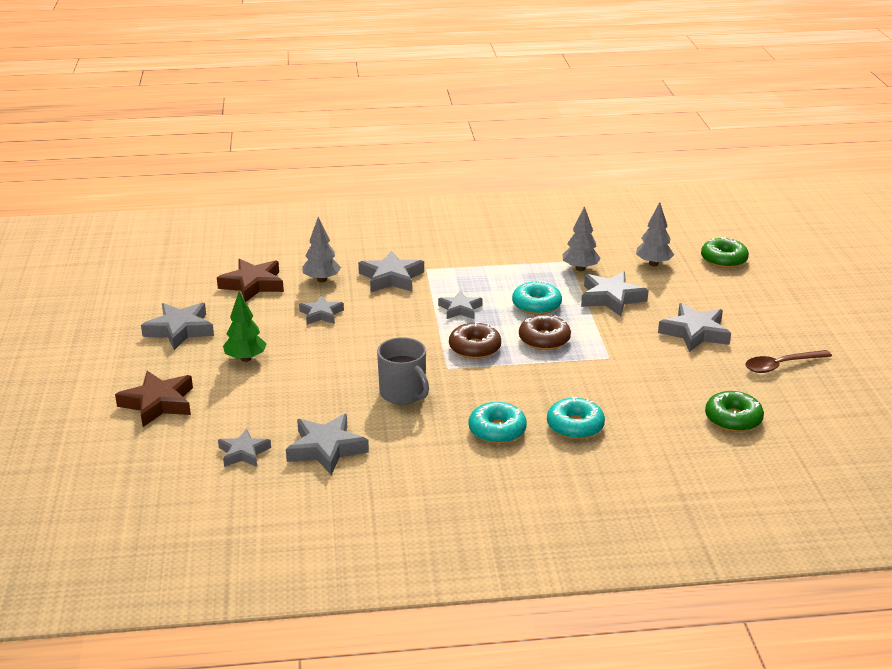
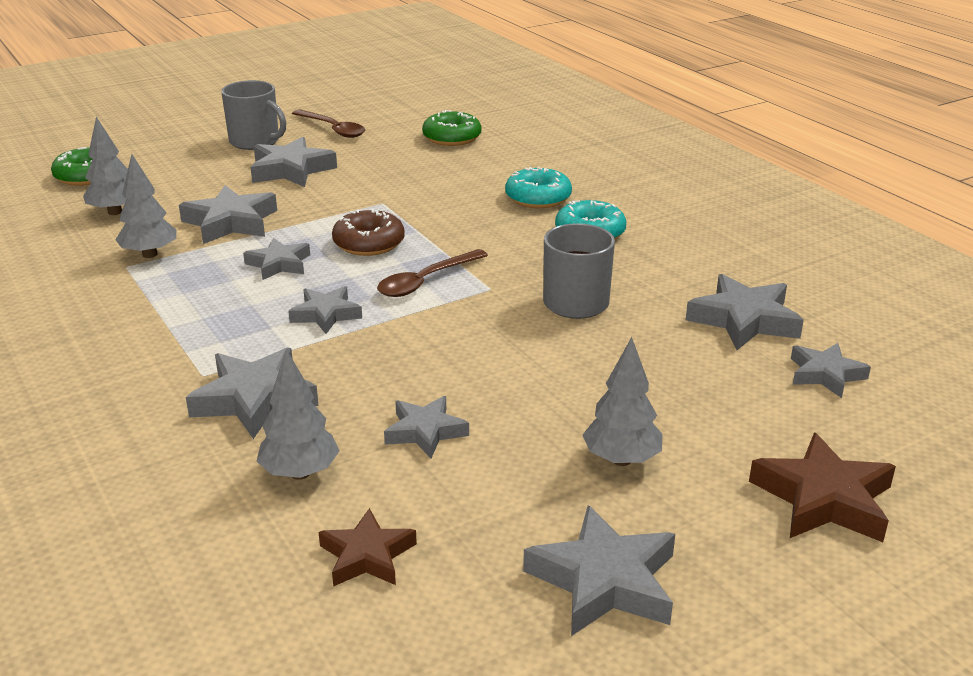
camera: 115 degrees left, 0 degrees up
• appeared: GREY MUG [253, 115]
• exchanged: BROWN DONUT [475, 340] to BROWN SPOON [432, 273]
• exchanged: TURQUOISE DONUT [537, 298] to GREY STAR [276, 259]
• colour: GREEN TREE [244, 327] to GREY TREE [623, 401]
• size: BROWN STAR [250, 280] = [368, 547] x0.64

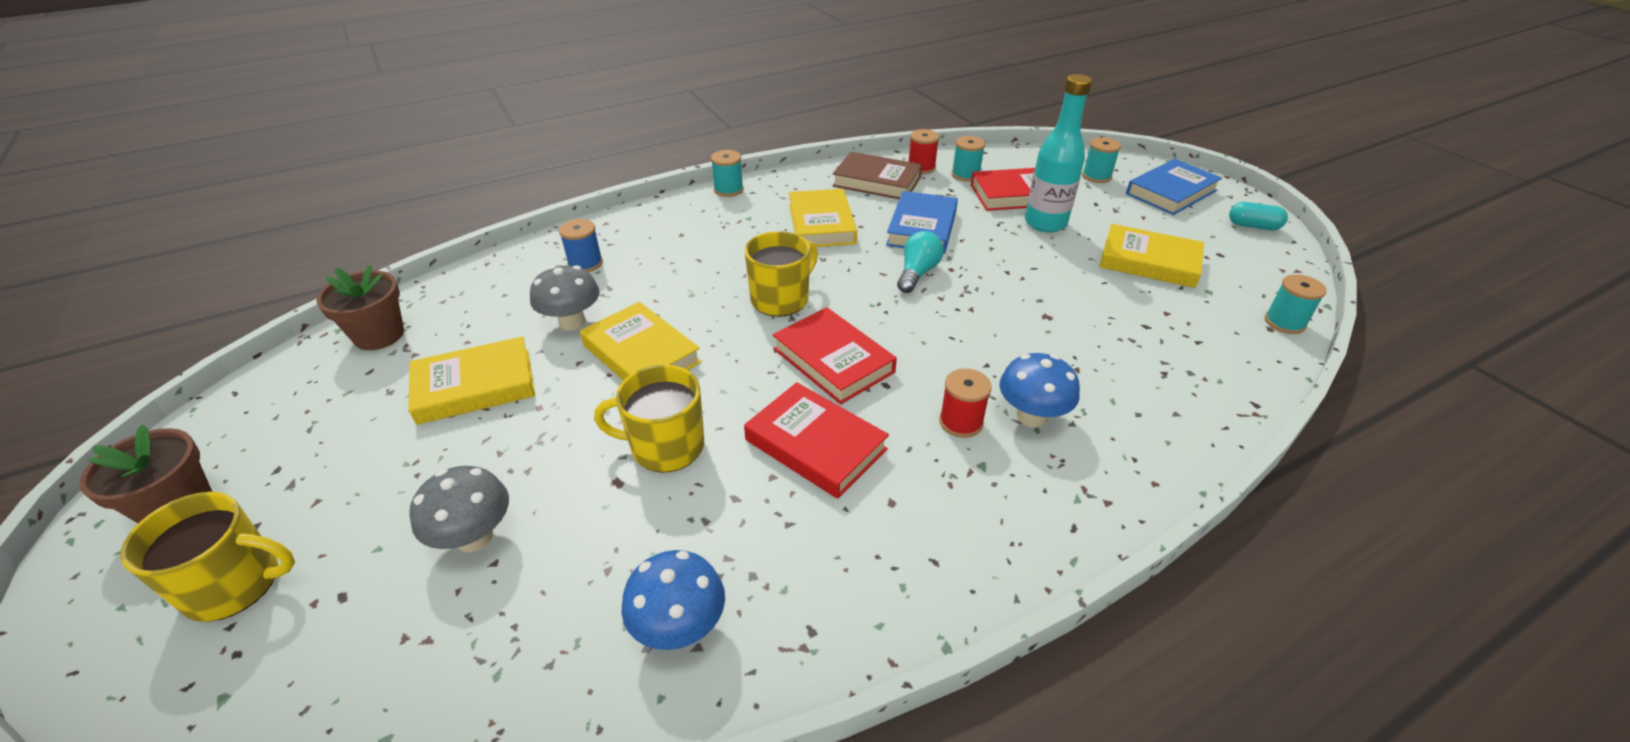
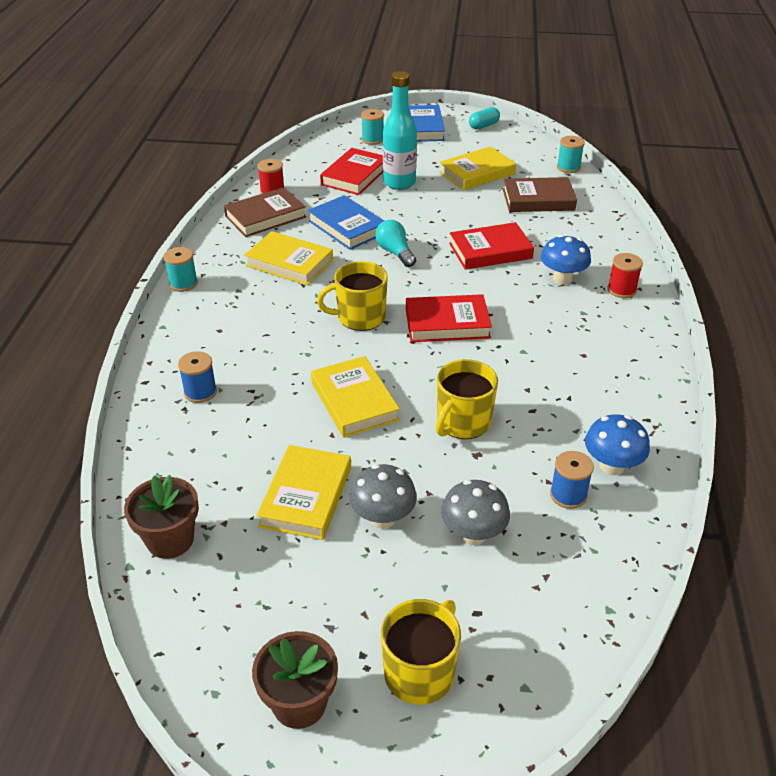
camera: 55 degrees left, 0 degrees up
• missing: TURQUOISE SPOOL [969, 158]
• appeared: BROWN BOOK [540, 194]
• appeared: BLUE SPOOL [572, 480]
• relocated: GREY MUSHROOM [565, 297] to [383, 496]
• relocated: RED BOOK [816, 440] to [491, 246]
• relocated: RED SPOOL [965, 403] to [625, 275]
• spun: YELLOW BOOK [641, 341] = [355, 397] 75 degrees clockwise
• spun: YELLOW MUG [781, 274] = [352, 296] 90 degrees counterclockwise

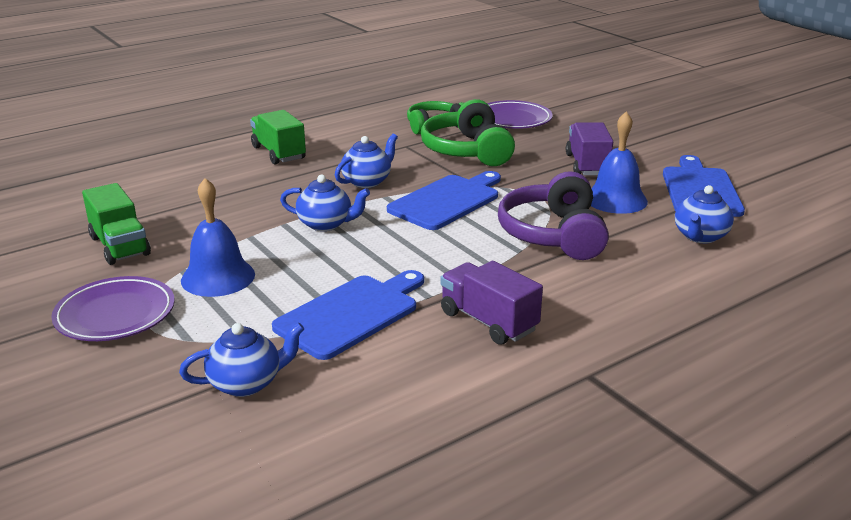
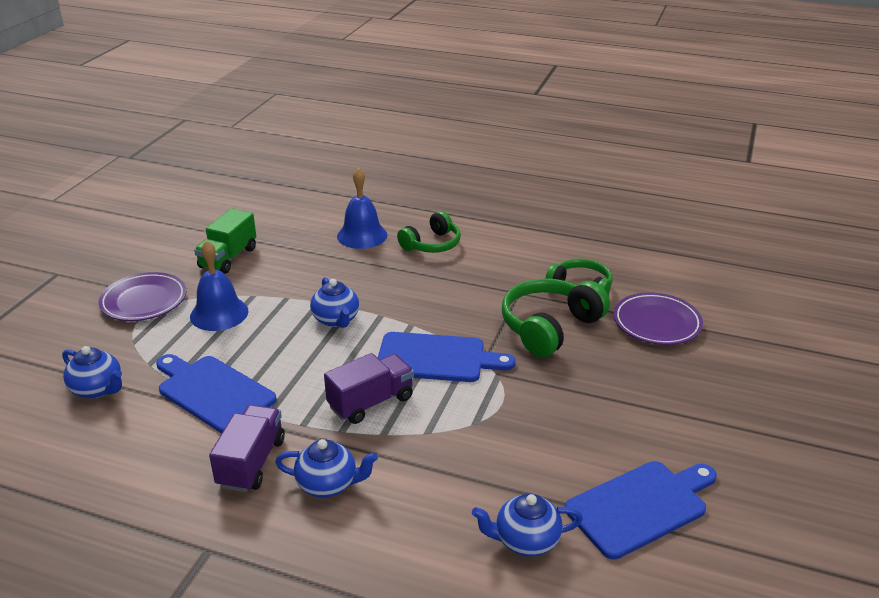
camera: 55 degrees right, 5 degrees up
• missing: PURPLE HEADPHONES [553, 215]
• relocated: BLUE TEAPOT [366, 160] to [326, 468]
• relocated: PURPLE TRUCK [589, 149] to [369, 388]
• relocated: BLUE BELL [619, 163] to [362, 208]
• exchanged: GREEN TRUCK [278, 137] to GREEN HEADPHONES [429, 232]
• spun: BLUE CUTTING BOARD [348, 315] = [216, 393] 150 degrees counterclockwise

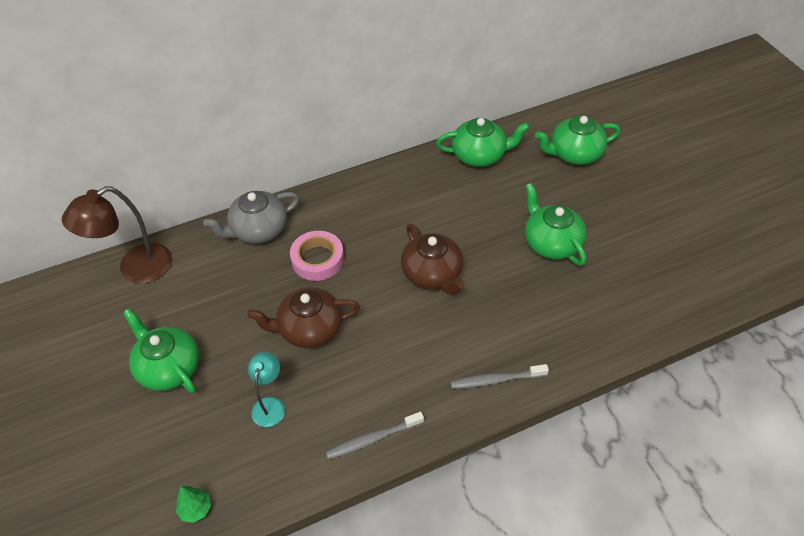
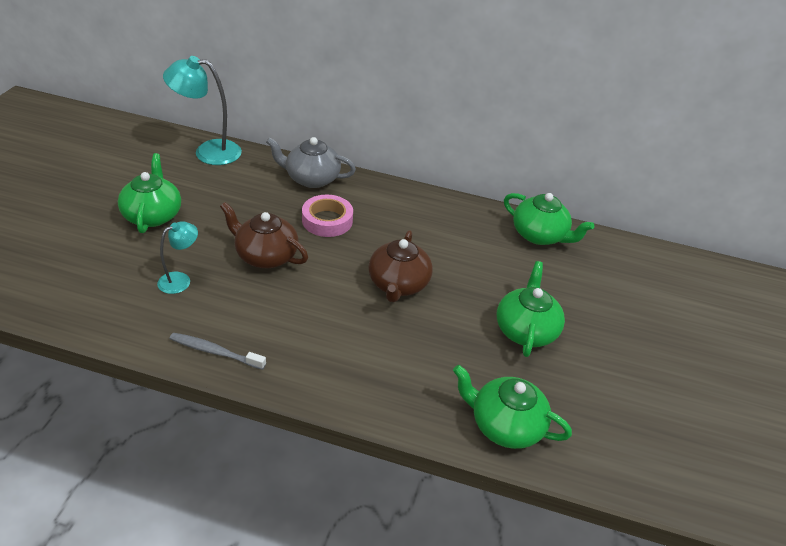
camera: 35 degrees right, 10 degrees down
• missing: GREEN TREE [193, 504]
• missing: GREY TOOTHBRUSH [500, 376]
• relocated: GREEN TEAPOT [577, 140] to [512, 407]
• colour: BROWN LAMP [117, 234] to TURQUOISE LAMP [202, 110]

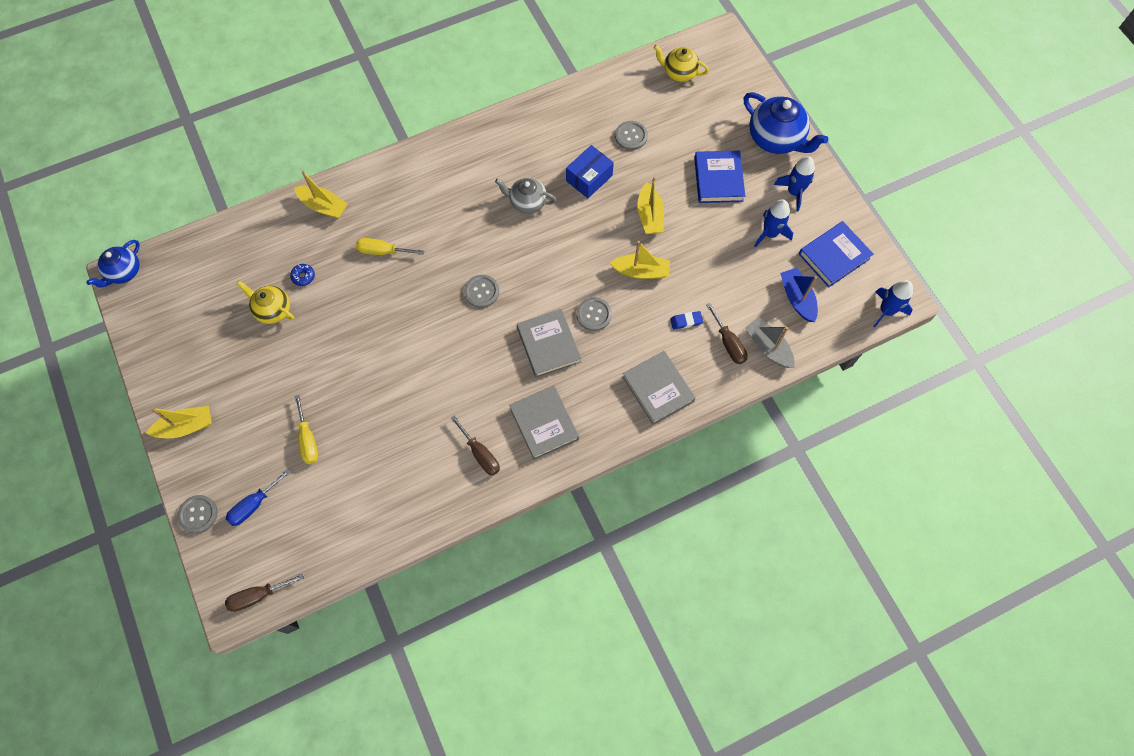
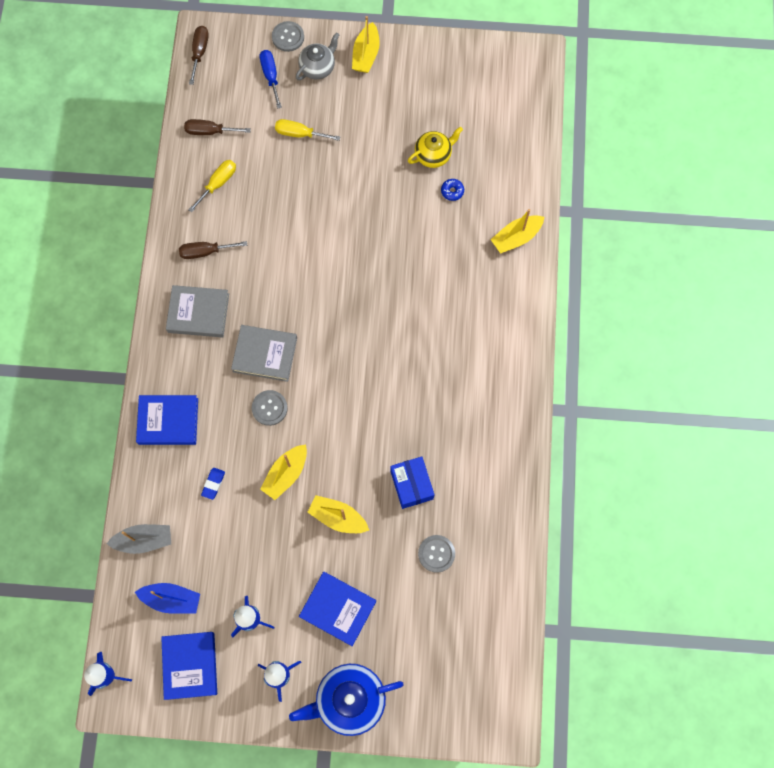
camera: 120 degrees right, 5 degrees up
• missing: BLUE TEAPOT [113, 264]
• missing: GREY BUTTON [481, 291]
• missing: YELLOW TEAPOT [681, 63]
• relocated: YELLOW SCREWDRIVER [390, 246] to [212, 186]
• relocated: GREY TEAPOT [526, 195] to [317, 56]
• relocated: BROWN SCREWDRIVER [727, 333] to [217, 127]
• colour: GREY BOOK [659, 388] to BLUE BOOK [167, 420]

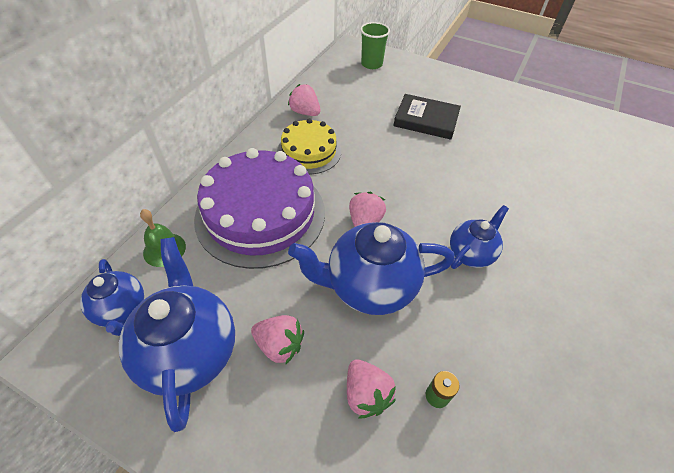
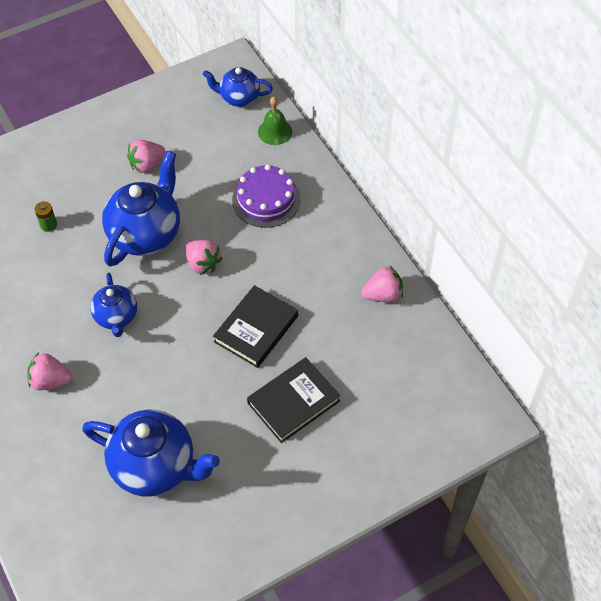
camera: 125 degrees right, 5 degrees up
• missing: YELLOW CAKE [309, 146]
• missing: GREEN CUP [375, 45]
• appeared: BLACK BOOK [255, 326]
• relocated: BLUE TEAPOT [177, 334] to [151, 453]
• relocated: PINK STRAWBERRY [371, 388] to [49, 371]
• size: PURPLE CAKE [259, 208] = [266, 196] x0.57

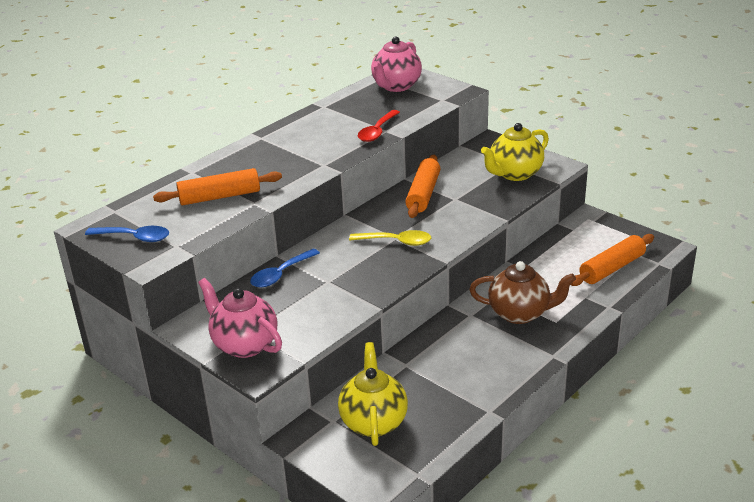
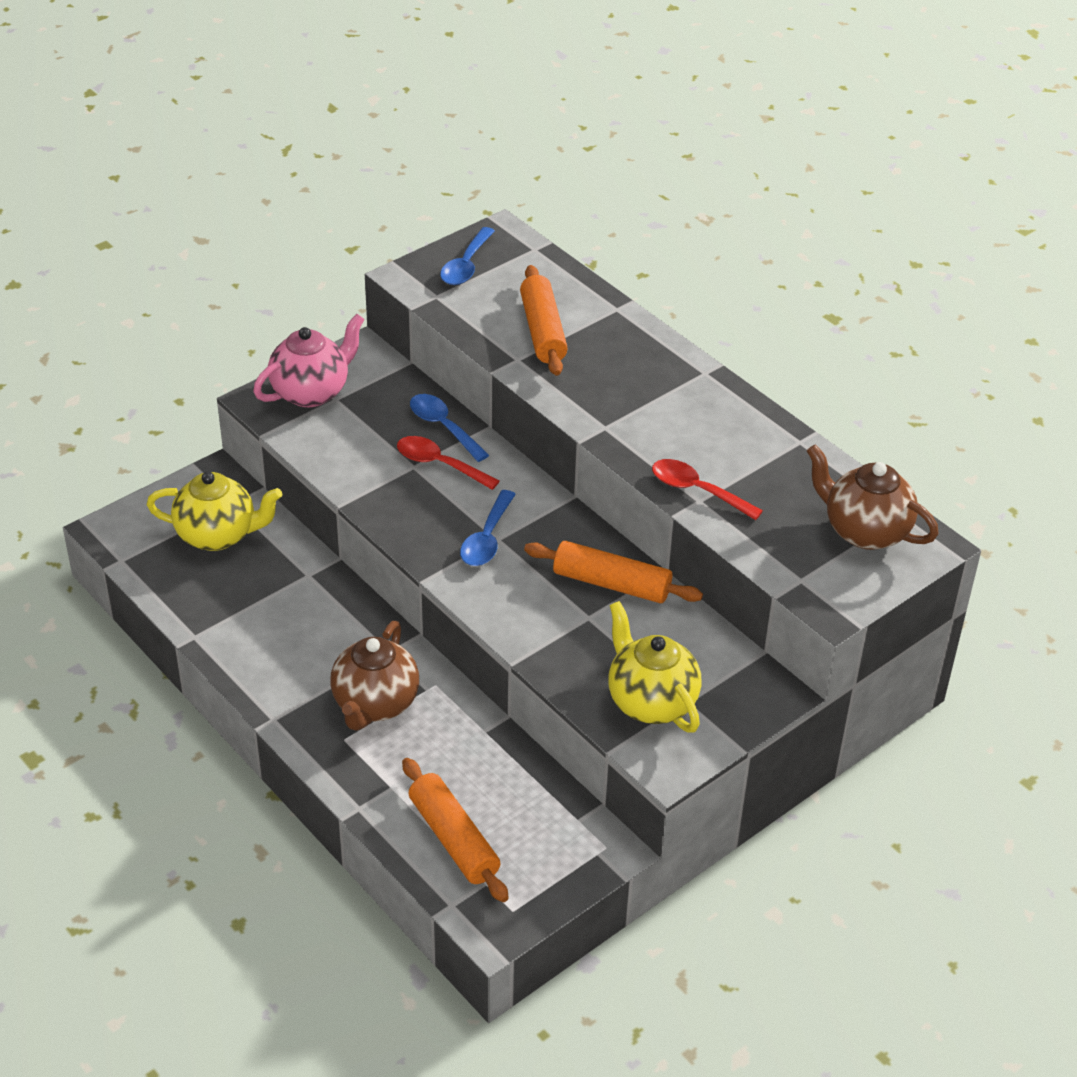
camera: 95 degrees right, 10 degrees up
• appeared: RED SPOON [448, 463]
• colour: YELLOW SPOON [390, 238] to BLUE SPOON [488, 528]
• colour: PINK TEAPOT [396, 64] to BROWN TEAPOT [873, 497]

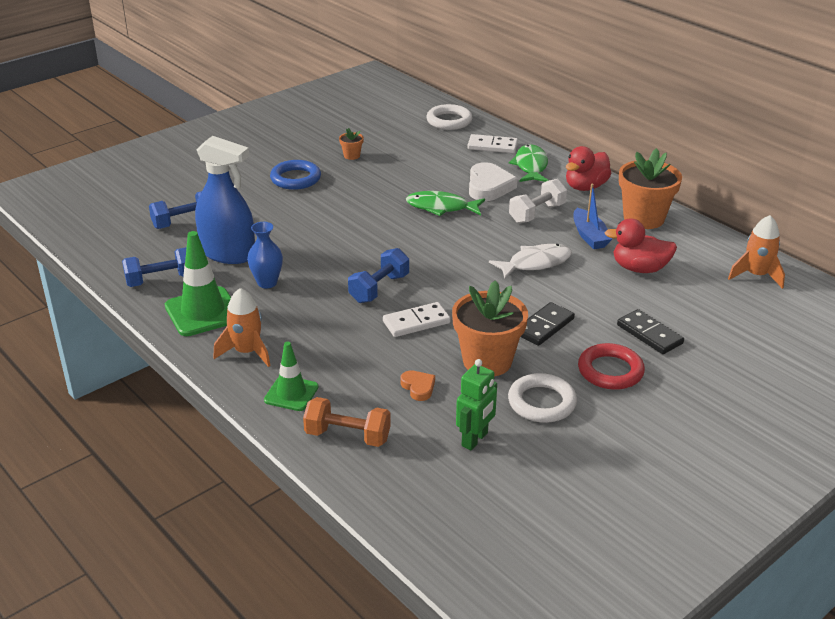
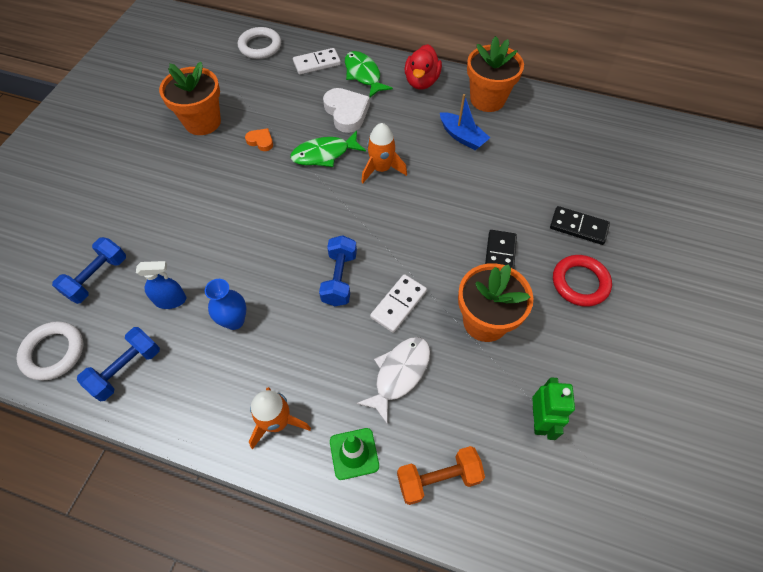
camera: 30 degrees left, 25 degrees up
• missing: GREEN TRAFFIC CONE [198, 283]
• missing: BLUE RING [295, 175]
• missing: WHITE DUMBBELL [538, 201]
• missing: RED DUCK [641, 245]
• relocated: ORANGE HEART [417, 385] to [259, 139]
• relocated: WHITE FISH [530, 261] to [393, 381]
• relocated: WHITE RING [542, 398] to [50, 351]
• relocated: ORANGE ROCKET [756, 252] to [384, 153]
• size: BLUE SPRAY BOTTLE [225, 200] = [161, 285] x0.52
• size: ORANGE FLOWER POT [351, 144] = [190, 98] x2.27

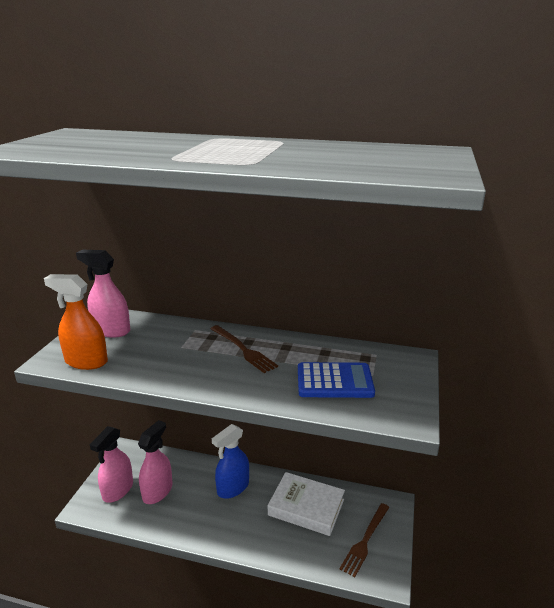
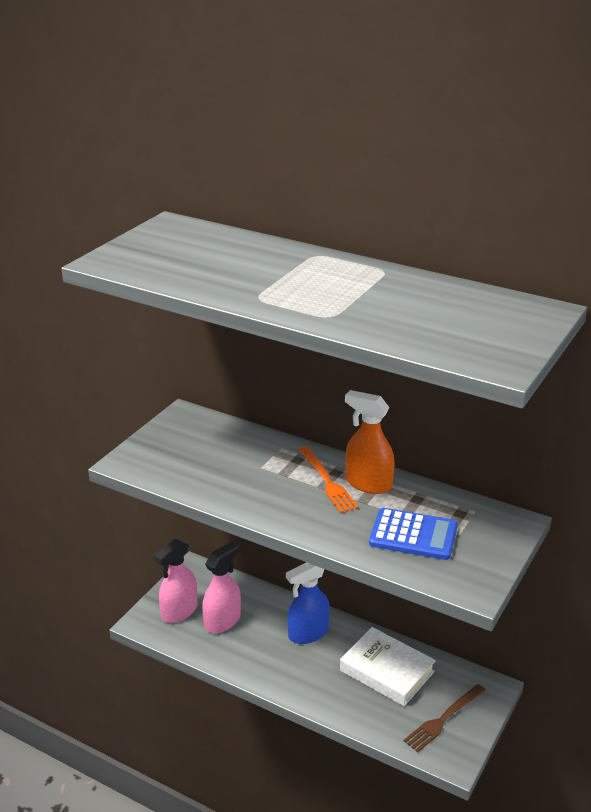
camera: 15 degrees right, 5 degrees up
• missing: PINK SPRAY BOTTLE [103, 294]
• relocated: ORANGE SPRAY BOTTLE [76, 322] to [370, 442]
• colour: BROWN FORK [244, 349] to ORANGE FORK [328, 479]

